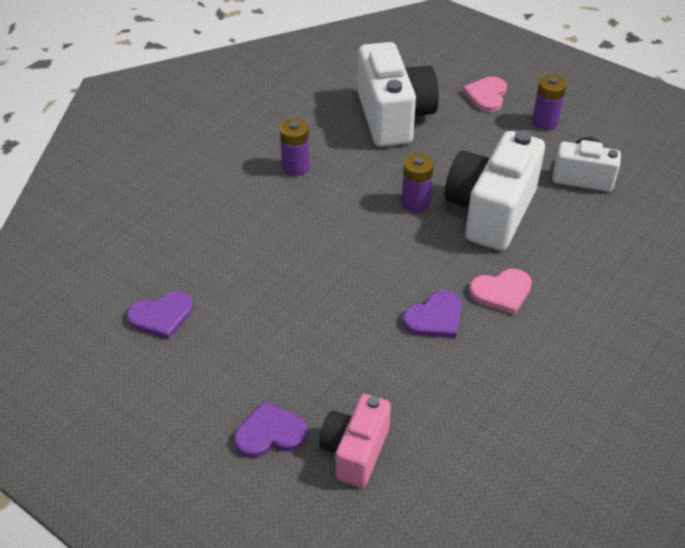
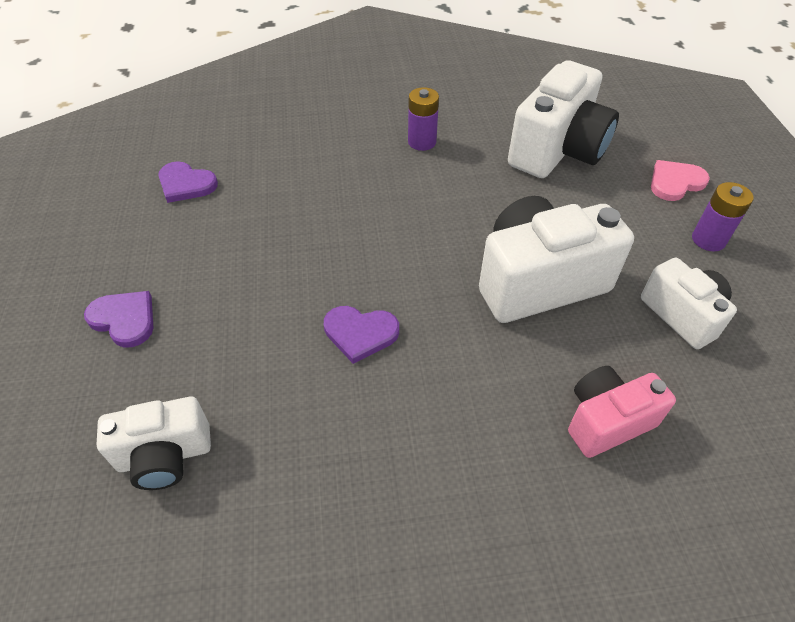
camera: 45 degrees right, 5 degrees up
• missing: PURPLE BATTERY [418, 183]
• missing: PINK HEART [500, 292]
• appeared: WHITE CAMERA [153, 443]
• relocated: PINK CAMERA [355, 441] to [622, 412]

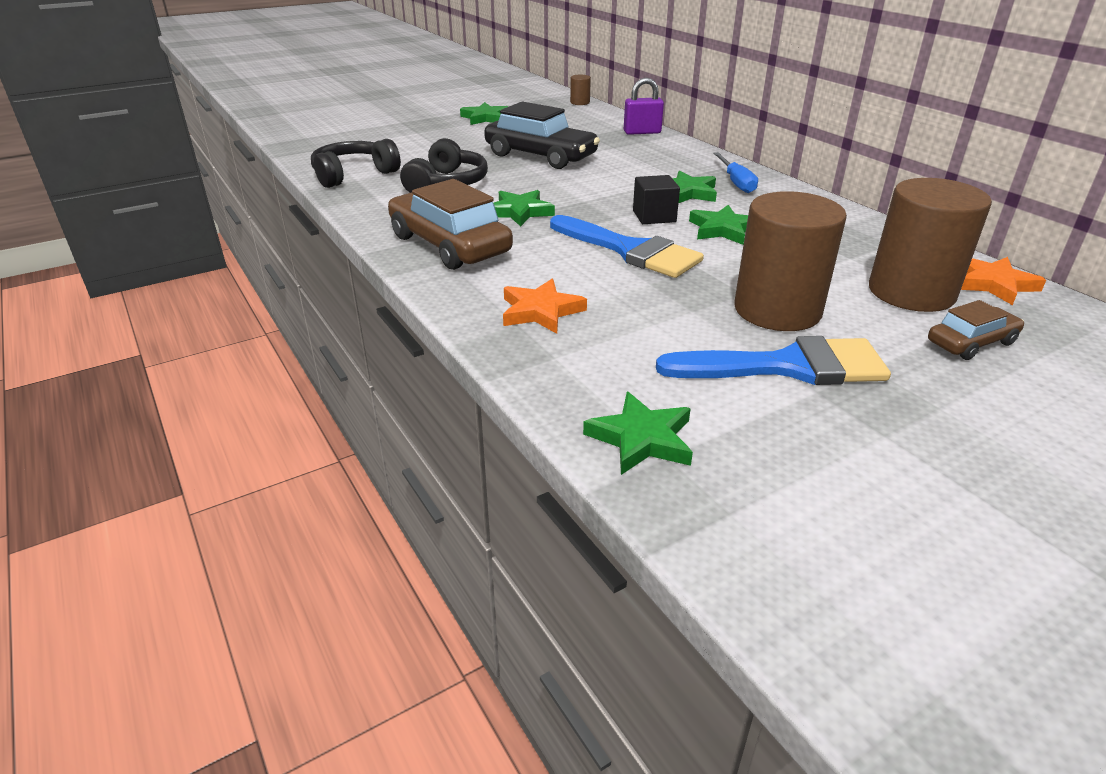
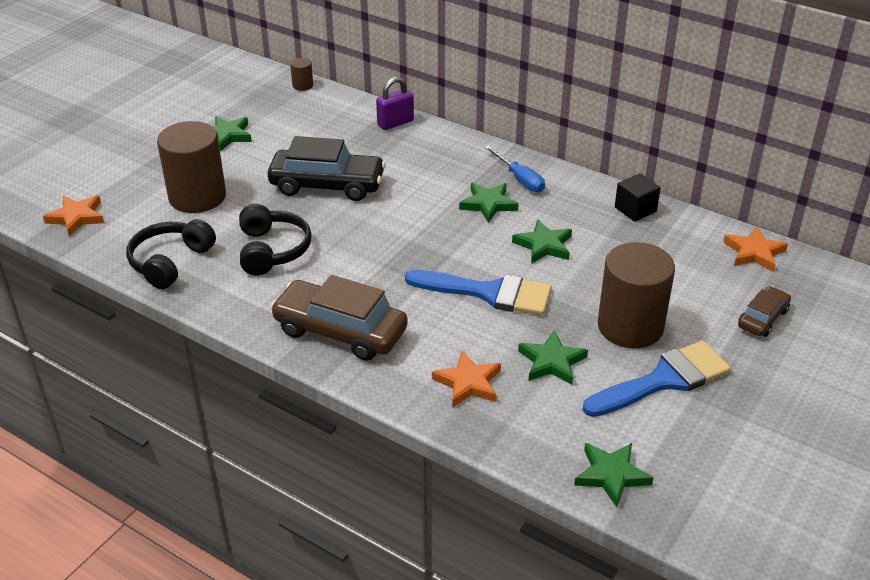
camera: 25 degrees left, 5 degrees up
• appeared: ORANGE STAR [73, 215]
• relocated: GREEN STAR [524, 208] to [553, 357]
• relocated: BLACK CUBE [656, 199] to [638, 197]
• relocated: BROWN CYLINDER [930, 245] to [191, 167]

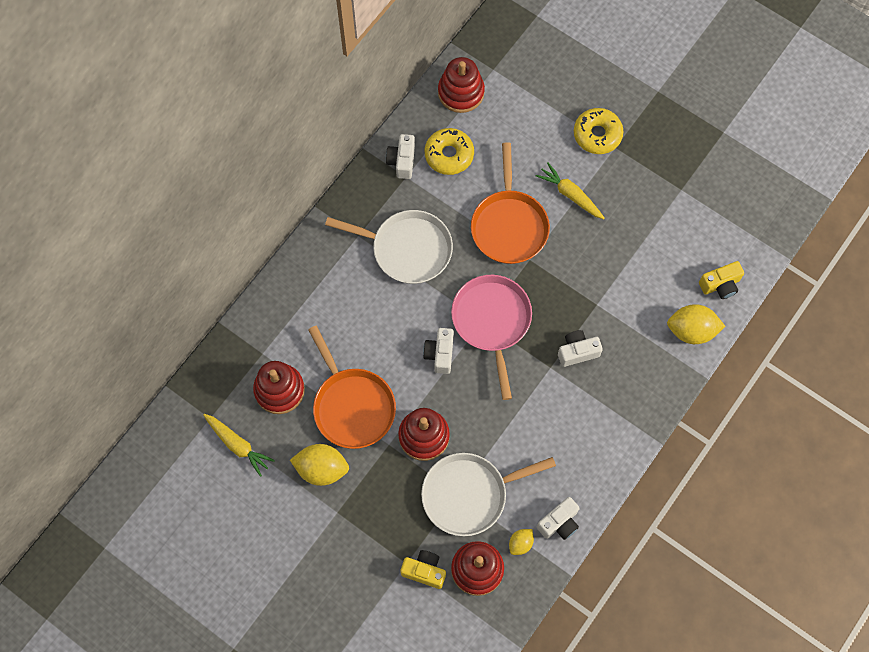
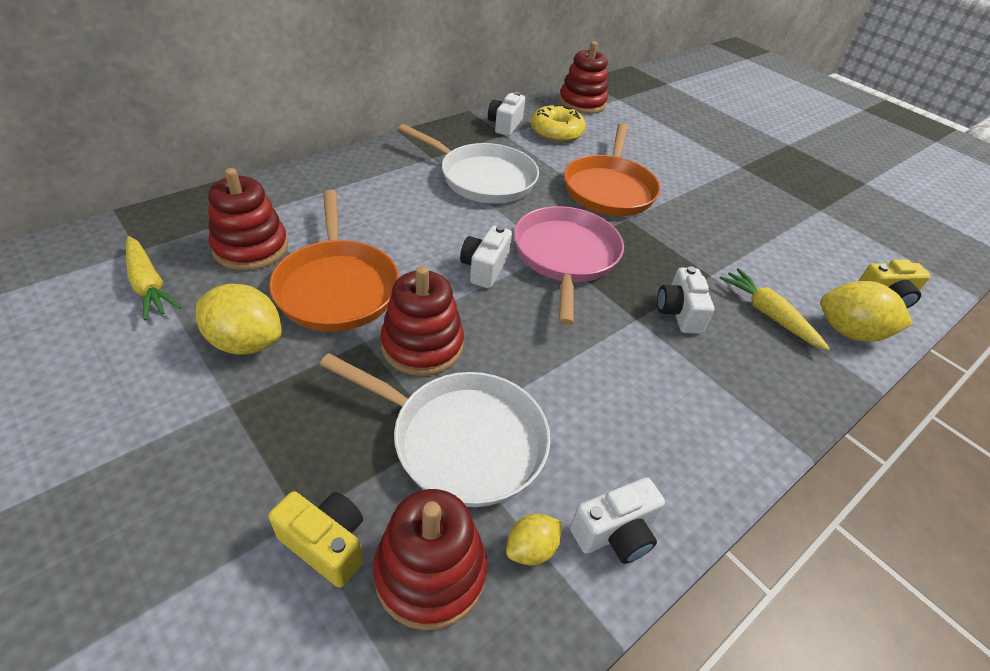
camera: 10 degrees right, 25 degrees down
• missing: YELLOW DONUT [599, 131]
• relocated: YELLOW CARROT [570, 190] to [774, 309]
• spun: WHITE PAN [488, 494] = [434, 430] 150 degrees counterclockwise
• spun: WHITE CAMERA [580, 348] = [685, 300] 90 degrees counterclockwise

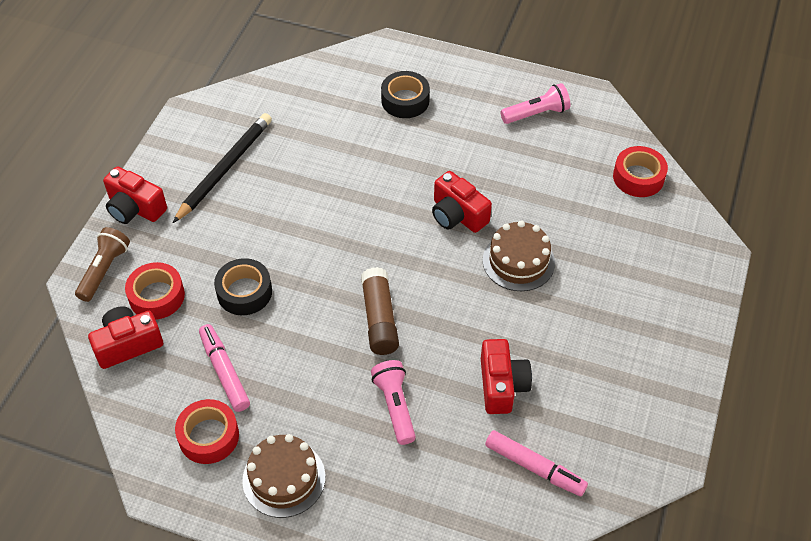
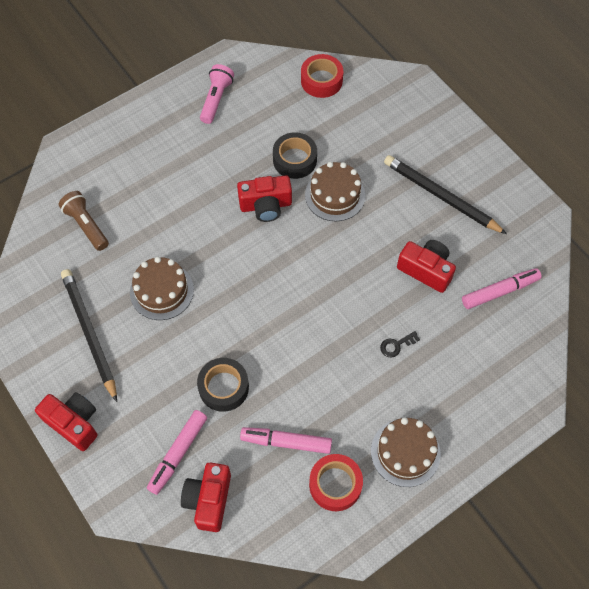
camera: 55 degrees left, 10 degrees up
• missing: BROWN GLUE STICK [380, 311]
• appeared: BROWN CAKE [162, 288]
• appeared: BLACK PENCIL [445, 194]
• relocated: BROWN FLASHLIGHT [102, 264] to [83, 221]
• relocated: BLACK TAPE [405, 94] to [295, 155]
• exchanged: RED TAPE [155, 291] to PINK MARKER [177, 452]
• exchanged: PINK FLASHLIGHT [393, 402] to BLACK KEY [400, 344]
• spun: RED CAMERA [135, 195] = [66, 421] 120 degrees counterclockwise

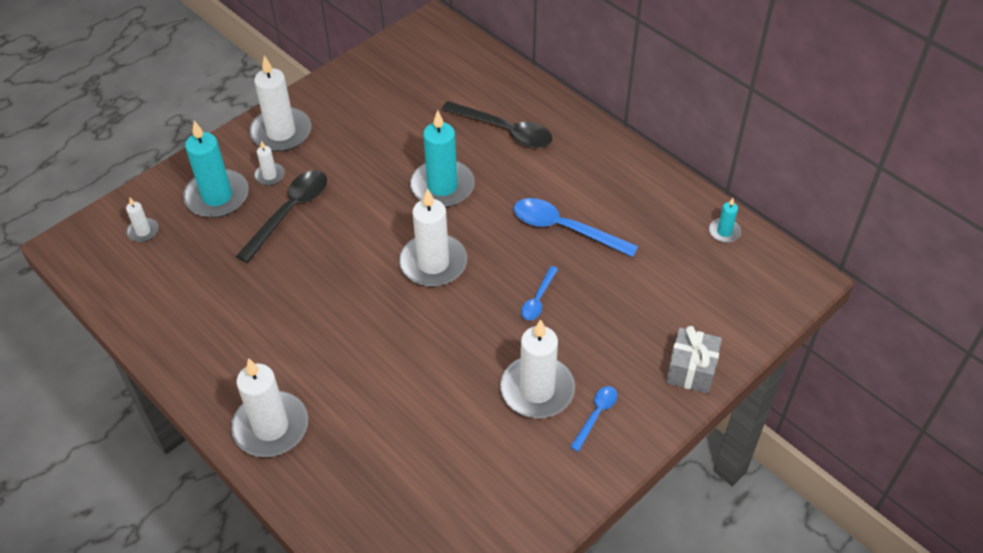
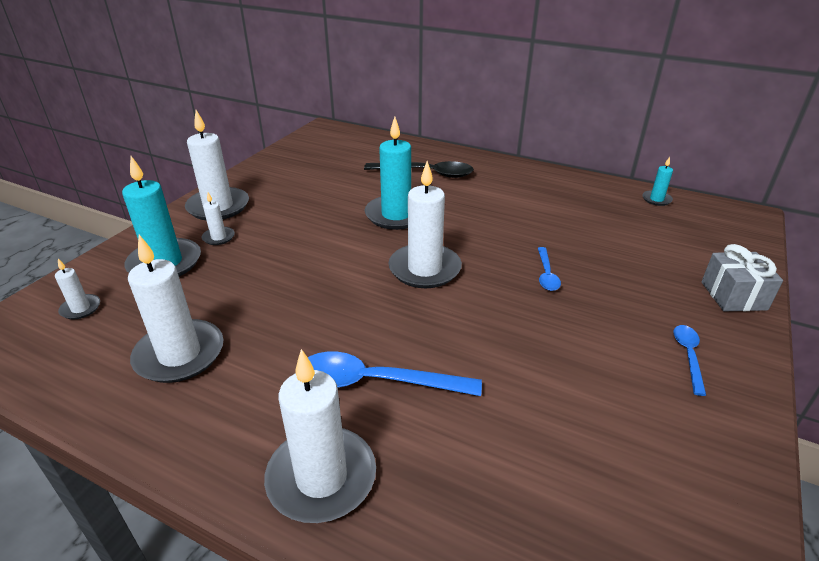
camera: 20 degrees left, 15 degrees down
• missing: BLACK SPOON [281, 216]
• relocated: WHITE CANDLE [537, 368] to [176, 309]
• relocated: BLUE SPOON [576, 227] to [395, 374]

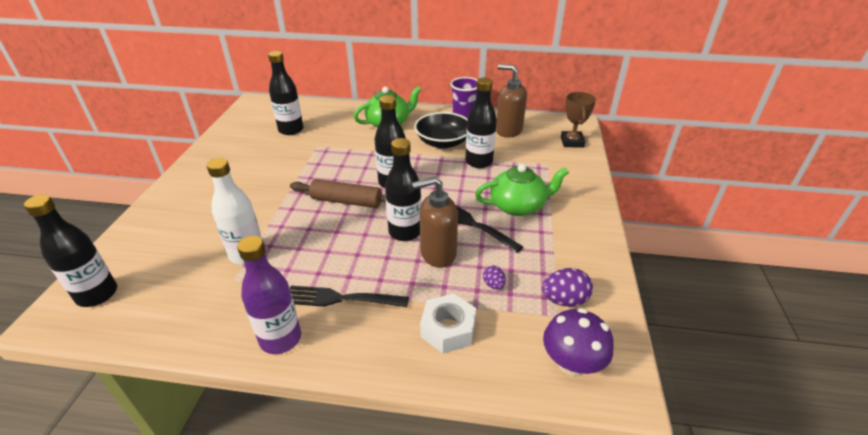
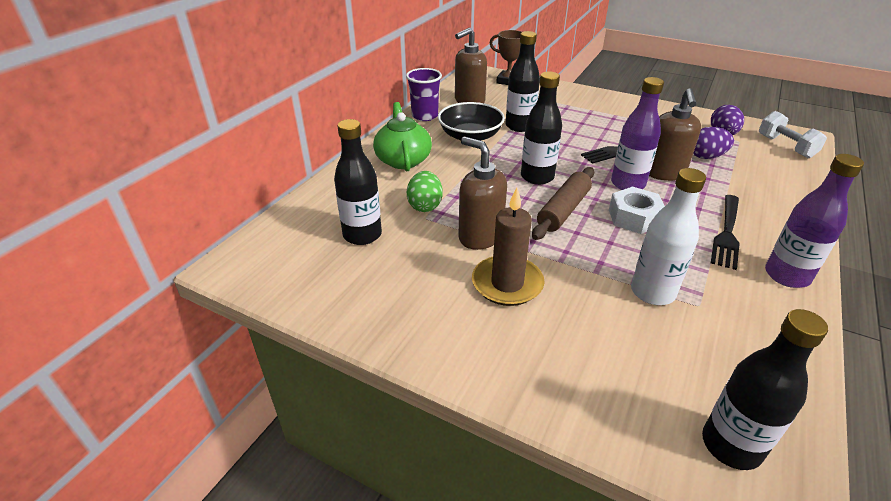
camera: 70 degrees left, 0 degrees up
• missing: GREEN TEAPOT [522, 190]
• appeared: GREEN EGG [425, 191]
• appeared: BROWN SOAP DISPENSER [483, 193]
• appeared: BROWN CANDLE [508, 247]
• relocated: WHITE NUT [448, 323] to [637, 210]
• exchanged: PURPLE MUSHROOM [578, 342] to WHITE DUMBBELL [793, 134]
• colour: BLACK BOTTLE [403, 189] to PURPLE BOTTLE [637, 133]
• size: PURPLE EGG [494, 277] = [713, 143] x1.74

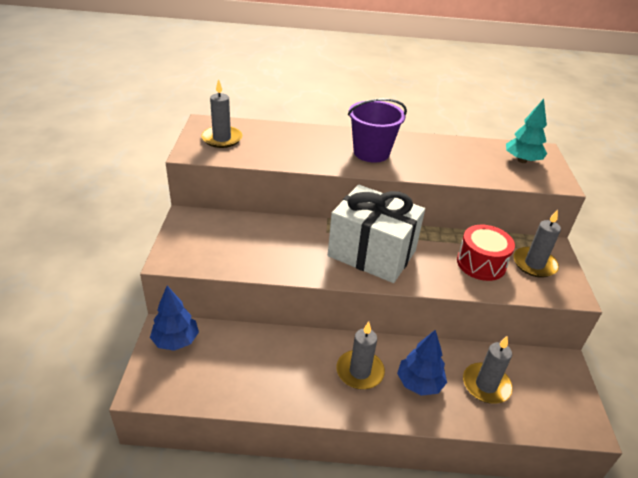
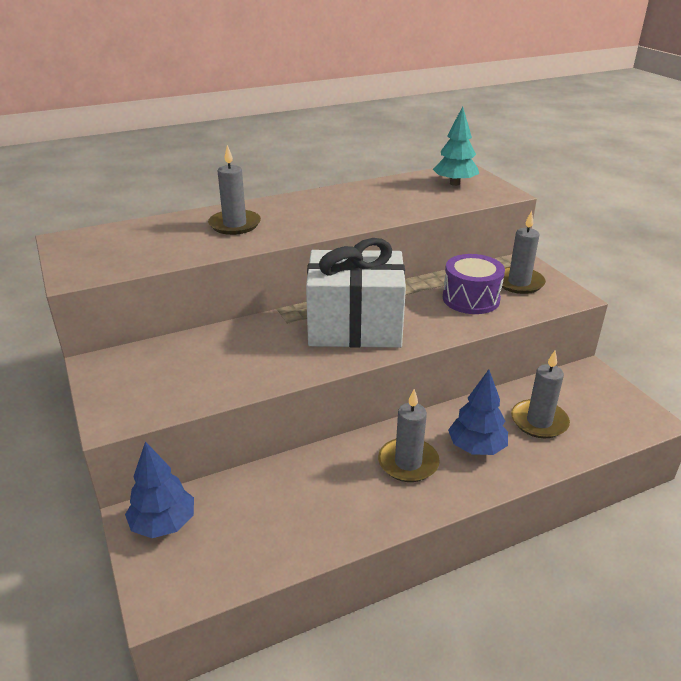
camera: 25 degrees left, 5 degrees down
• missing: PURPLE BUCKET [377, 130]
• relocated: GREY CANDLE [221, 113] to [234, 190]
• colour: RED DRUM [486, 253] to PURPLE DRUM [474, 284]

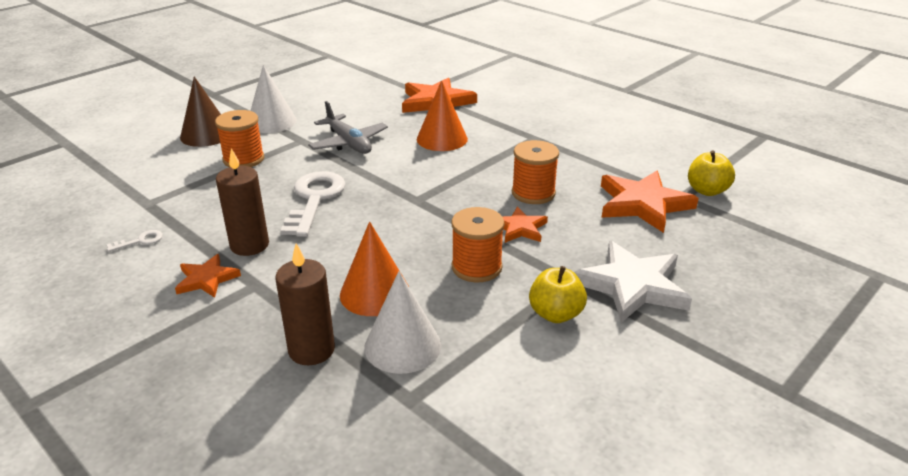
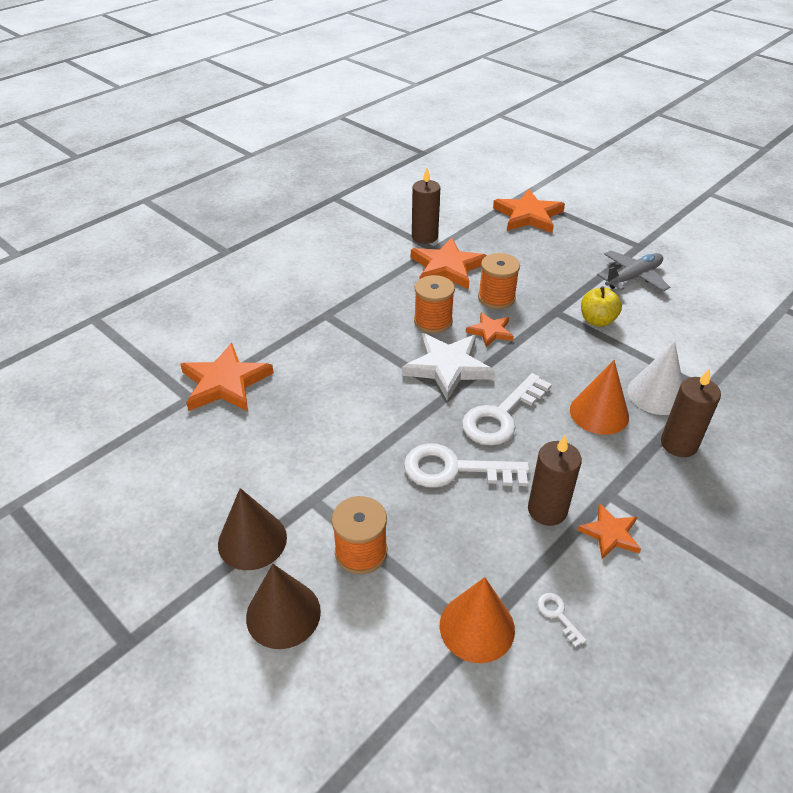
camera: 90 degrees left, 10 degrees up
• appeared: WHITE KEY [507, 409]
• appeared: ORANGE STAR [529, 211]
• relocated: GREY PLANE [348, 127] to [633, 270]
• relocated: ORANGE CONE [442, 115] to [477, 620]
• relocated: ORANGE SPOOL [477, 244] to [499, 281]
• relocated: WHITE STAR [633, 282] to [448, 367]
• exchanged: YELLOW APPLE [711, 173] to BROWN CANDLE [426, 206]
• colour: WHITE CONE [273, 99] to BROWN CONE [252, 529]

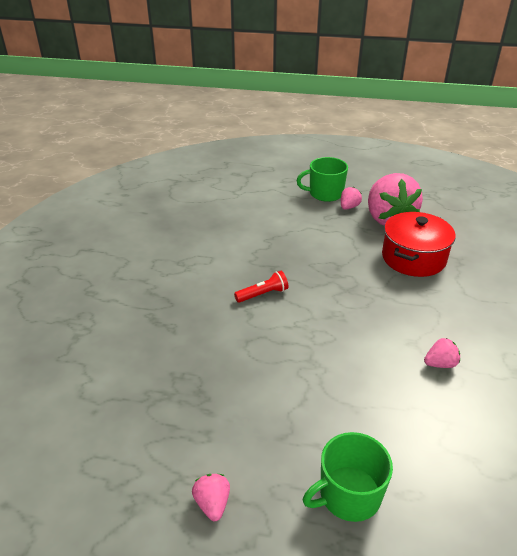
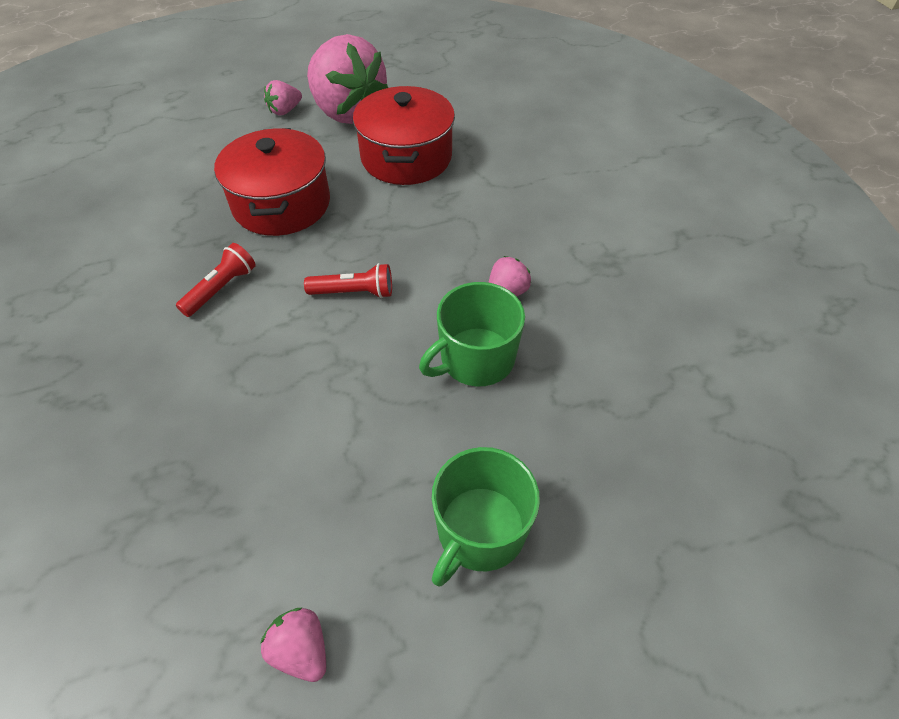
camera: 30 degrees left, 15 degrees up
• appeared: RED POT [272, 182]
• appeared: RED FLASHLIGHT [348, 280]
• relocated: GREEN MUG [322, 179] to [472, 334]
• spun: PINK STRAWBERRY [351, 198] = [283, 98] 135 degrees counterclockwise

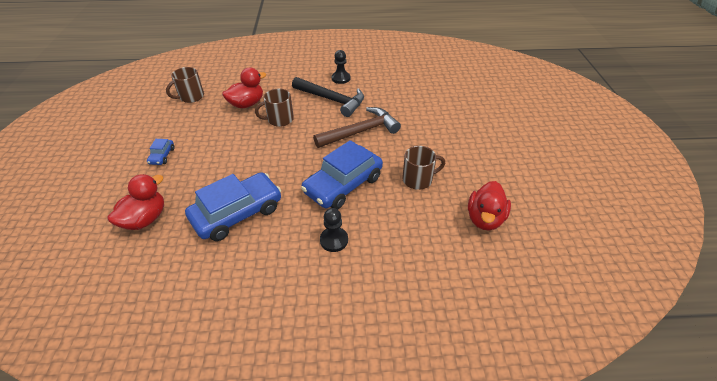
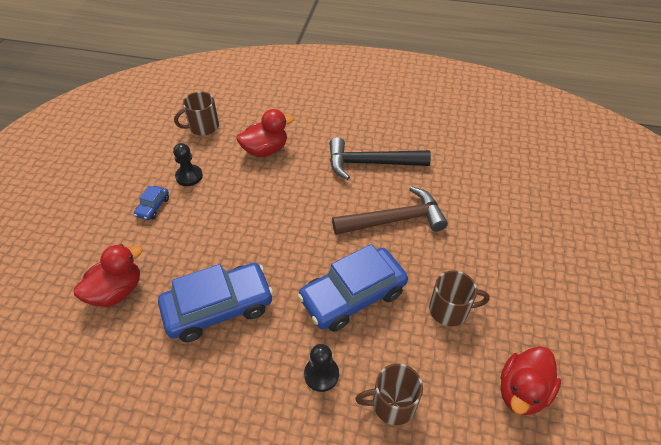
camera: 15 degrees right, 5 degrees up
• relocated: BROWN MUG [274, 108] to [389, 394]
• relocated: BLACK PAWN [341, 67] to [188, 164]
• spun: BLACK HAMMER [328, 97] = [380, 158] 135 degrees clockwise

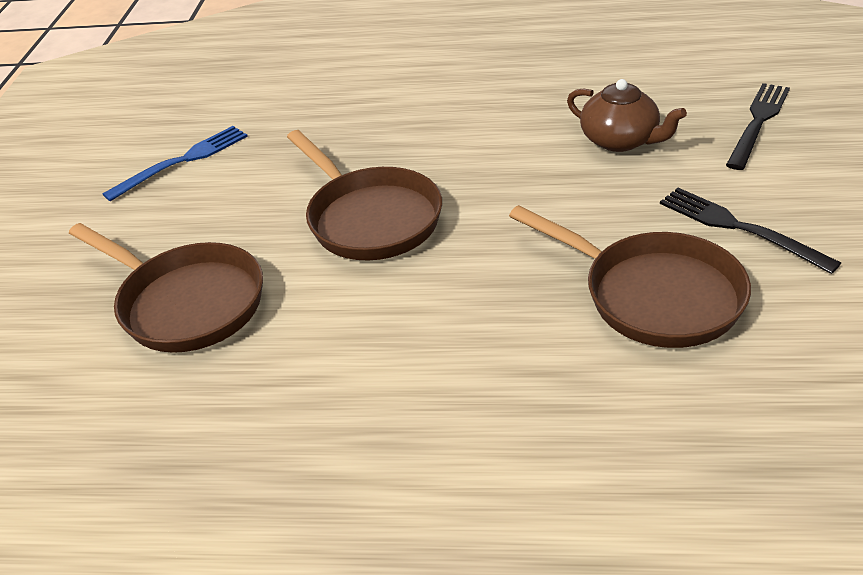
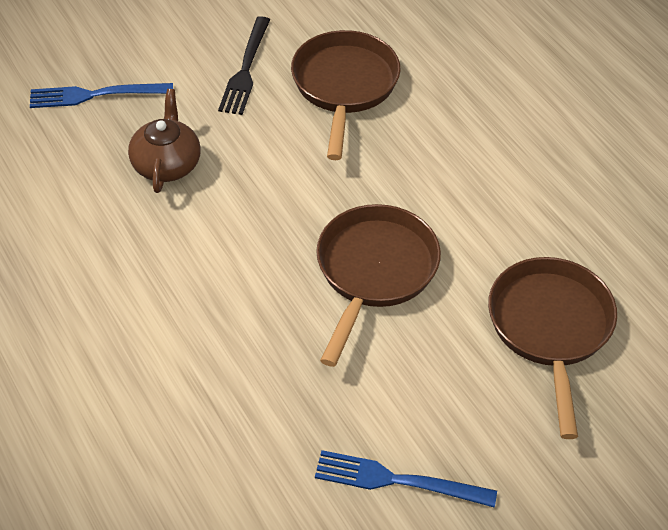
camera: 130 degrees left, 10 degrees up
• colour: BLACK FORK [758, 126] to BLUE FORK [101, 95]

